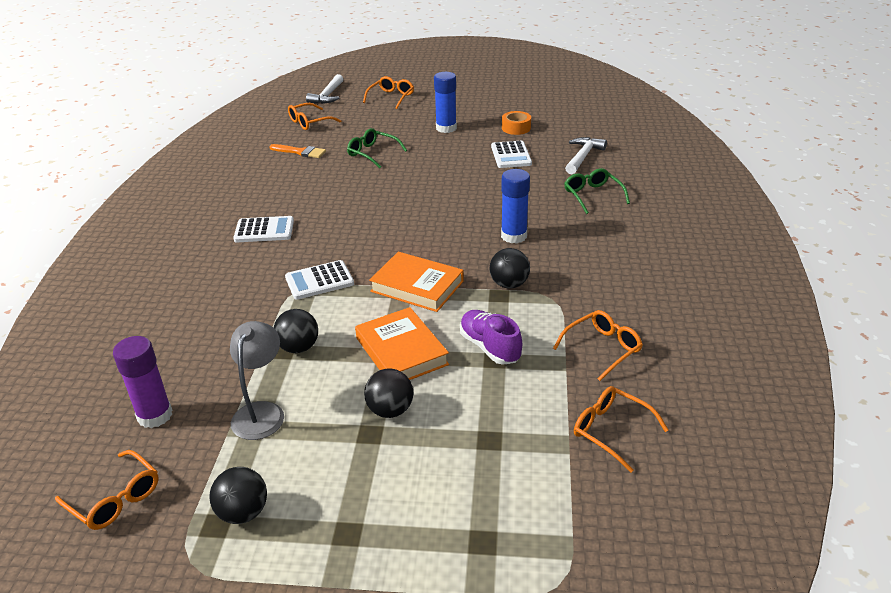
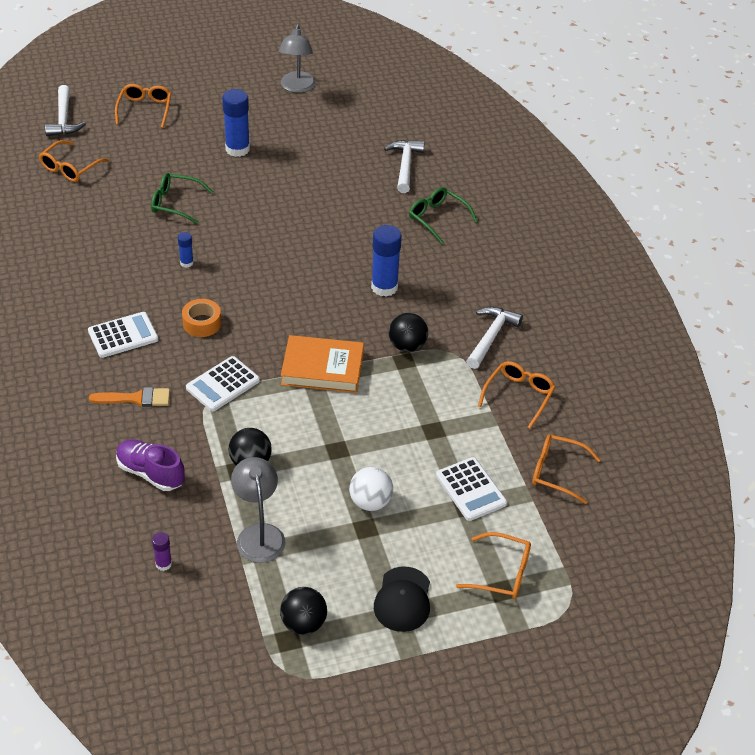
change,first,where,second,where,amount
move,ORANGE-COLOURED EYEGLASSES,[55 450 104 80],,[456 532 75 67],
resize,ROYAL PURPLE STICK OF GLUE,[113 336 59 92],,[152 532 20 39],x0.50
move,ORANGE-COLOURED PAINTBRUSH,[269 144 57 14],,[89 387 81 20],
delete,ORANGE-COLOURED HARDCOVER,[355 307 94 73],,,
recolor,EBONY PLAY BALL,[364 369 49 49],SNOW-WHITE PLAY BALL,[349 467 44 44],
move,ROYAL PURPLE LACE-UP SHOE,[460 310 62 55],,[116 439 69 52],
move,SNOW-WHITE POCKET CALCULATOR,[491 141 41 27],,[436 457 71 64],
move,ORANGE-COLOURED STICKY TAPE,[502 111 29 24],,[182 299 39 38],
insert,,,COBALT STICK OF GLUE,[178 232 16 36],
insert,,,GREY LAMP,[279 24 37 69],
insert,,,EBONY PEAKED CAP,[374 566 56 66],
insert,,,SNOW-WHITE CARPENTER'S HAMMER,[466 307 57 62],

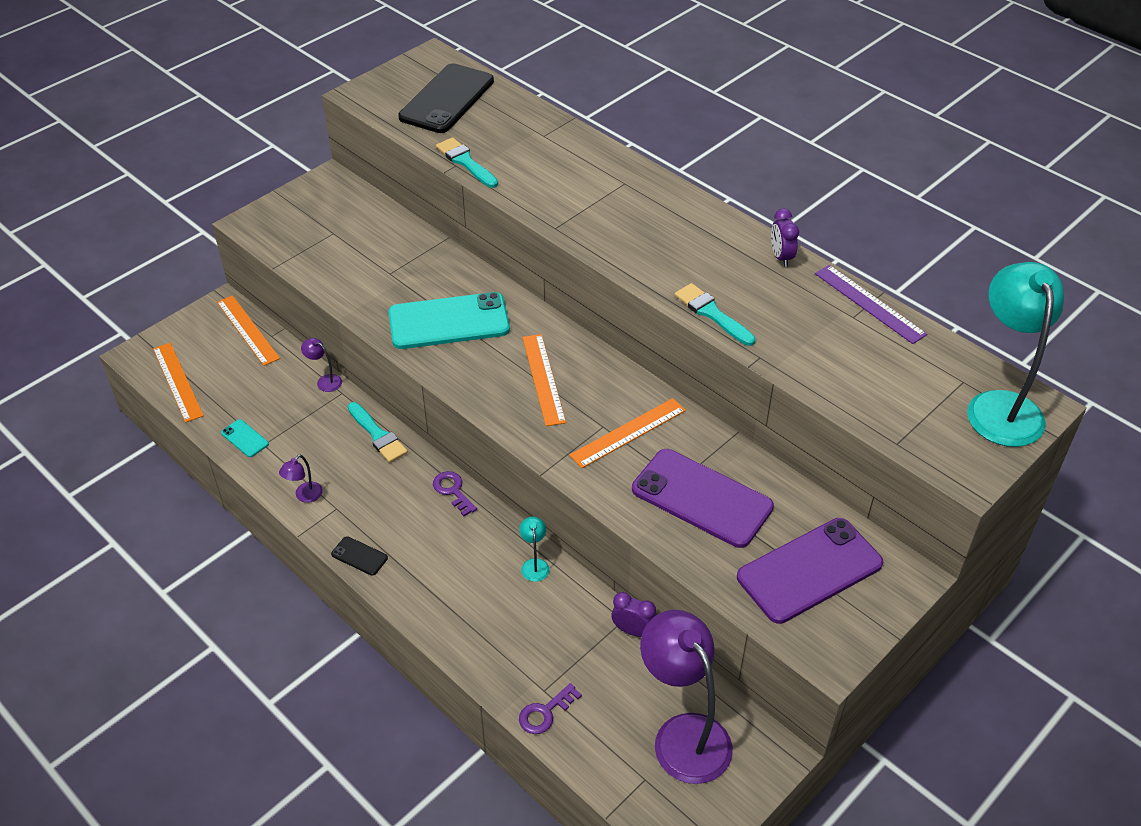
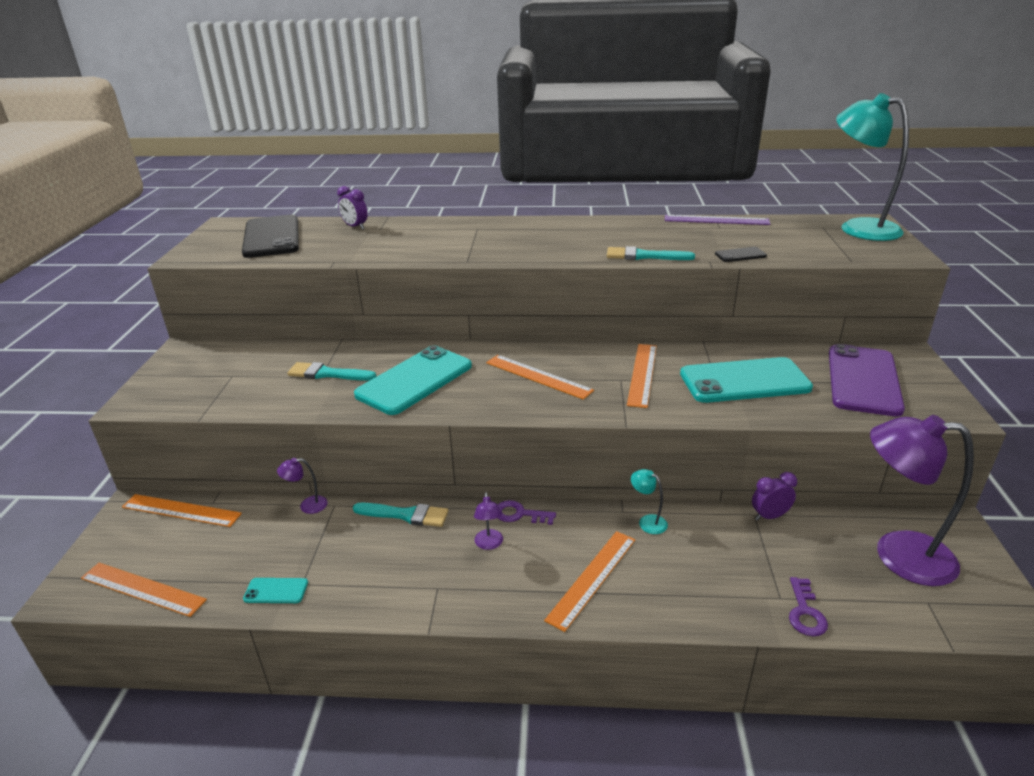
change,first,where,second,where,amount
move,ROYAL PURPLE LAMP,[279 455 44 48],,[474 493 29 57],
move,EBONY SMARTPHONE,[331 536 57 40],,[715 247 52 15],
move,TEAL PAINTBRUSH,[436 137 62 51],,[287 362 90 19],
recolor,ROYAL PURPLE SMARTPHONE,[632 449 142 99],TEAL SMARTPHONE,[680 357 133 46],
move,ROYAL PURPLE CLOCK,[771 209 28 58],,[337 186 31 44],
insert,,,ORANGE-COLOURED RULER,[544 531 91 101],

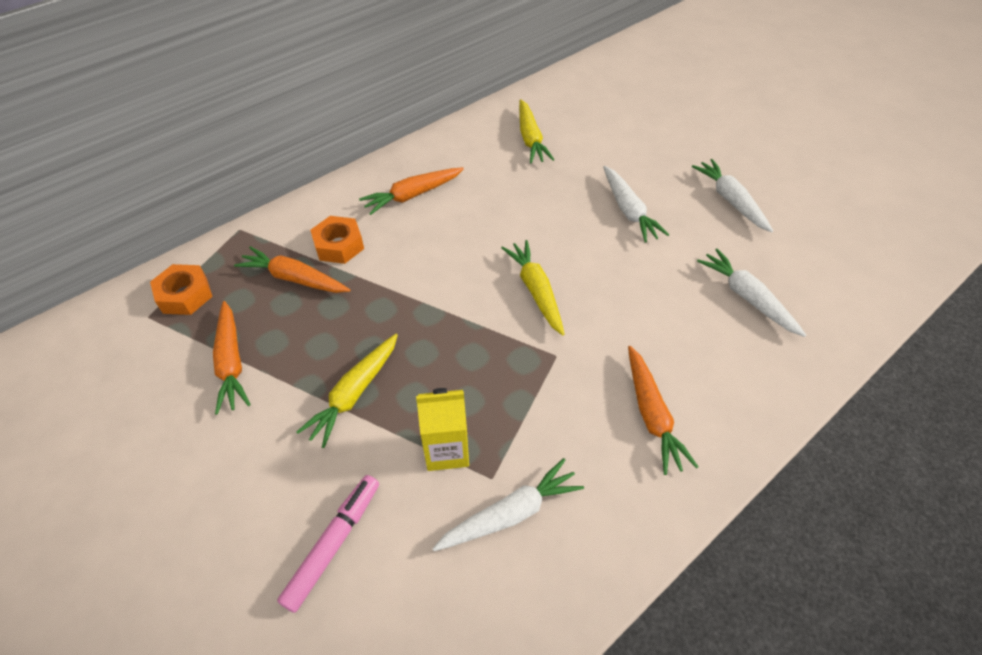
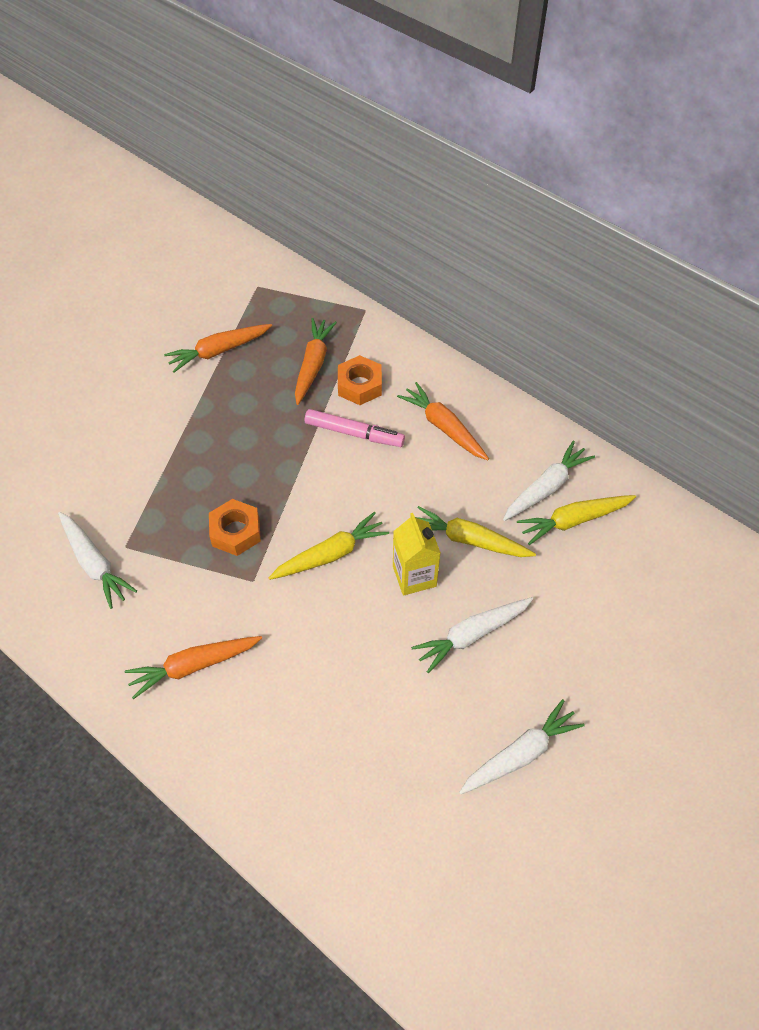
change,first,where,second,where,amount
move,ORANGE-COLOURED NUT,[150 264 63 51],,[209 499 52 57],
move,PINK FELT PEN,[277 475 102 138],,[305 409 100 38],
move,YELLOW CARROT,[297 334 101 114],,[415 506 121 51],
move,YELLOW CARTON,[416 388 53 83],,[393 513 48 83],
move,SNOW-WHITE CARROT,[697 249 109 88],,[503 440 92 81],

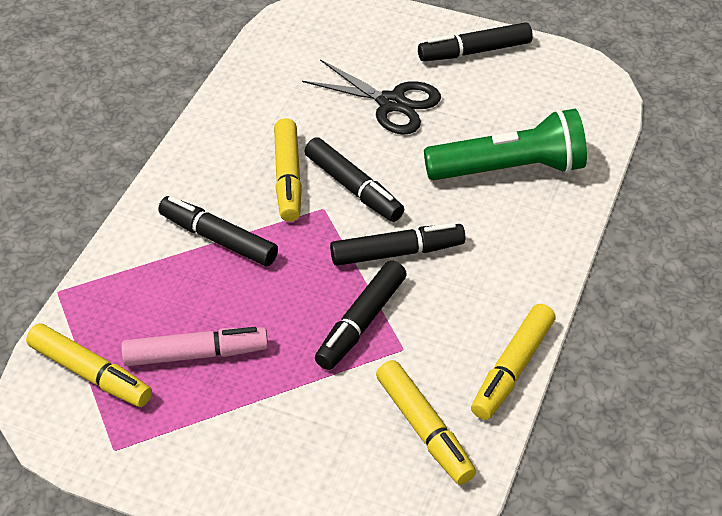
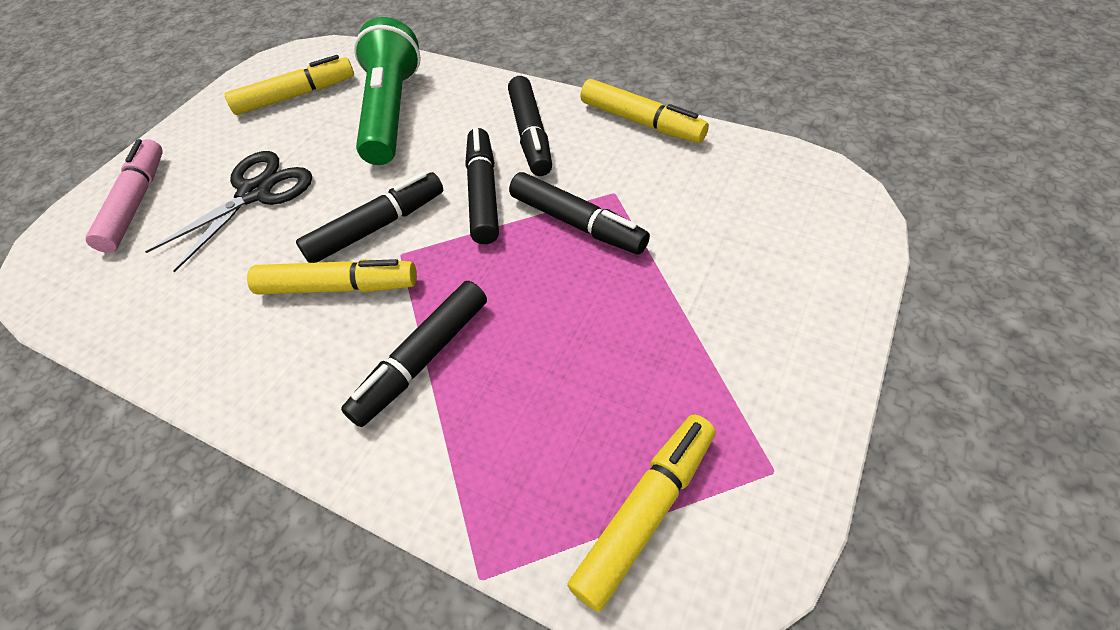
change,first,where,second,where,amount
move,PINK FELT PEN,[121 327 147 39],,[86 139 77 114],
move,YELLOW FELT PEN,[376 360 100 125],,[225 55 129 60],
move,EBONY FELT PEN,[418 22 115 39],,[508 76 44 100],

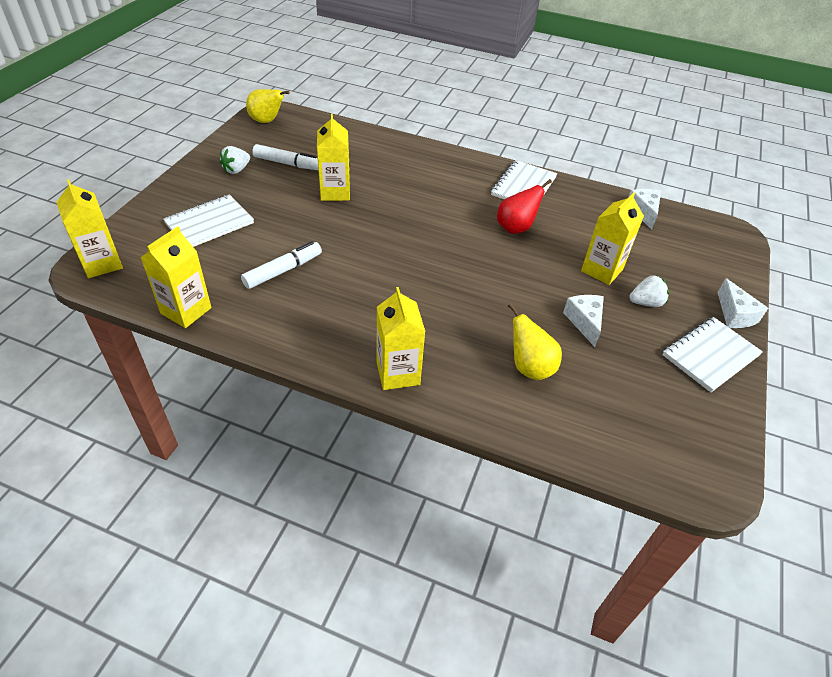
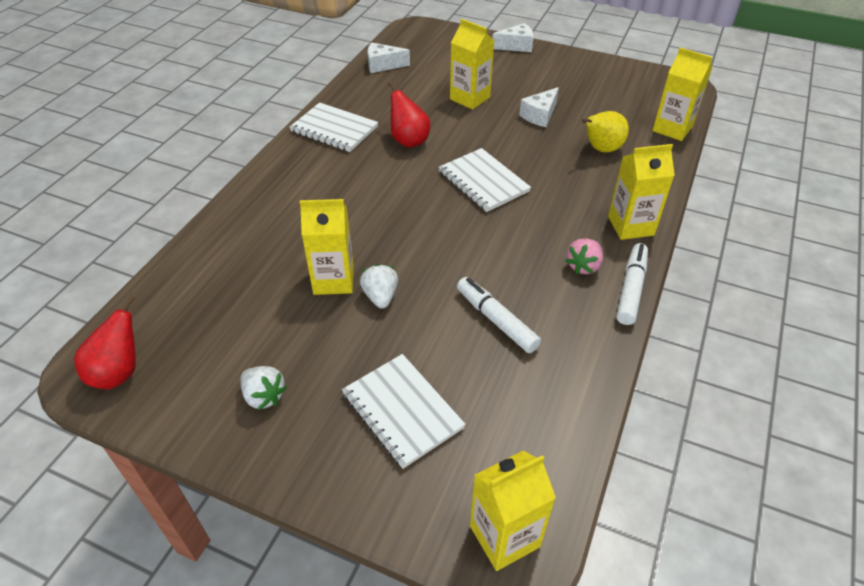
change,first,where,second,where,amount
move,YELLOW CARTON,[140 226 72 102],,[652 47 61 94],
recolor,YELLOW PEAR,[246 89 43 34],RED PEAR,[74 295 62 94],
move,SNOW-WHITE FELT PEN,[252 144 66 26],,[616 243 32 82],
rotate,SNOW-WHITE CHEESE,[563 295 41 52],,[519 87 40 40],45 degrees counterclockwise
move,SNOW-WHITE TOY STRAWBERRY,[629 275 40 32],,[360 264 38 45],
move,SNOW-WHITE NOTEPAD,[662 317 101 76],,[439 148 92 64],
insert,,,PINK TOY STRAWBERRY,[565 238 38 36],

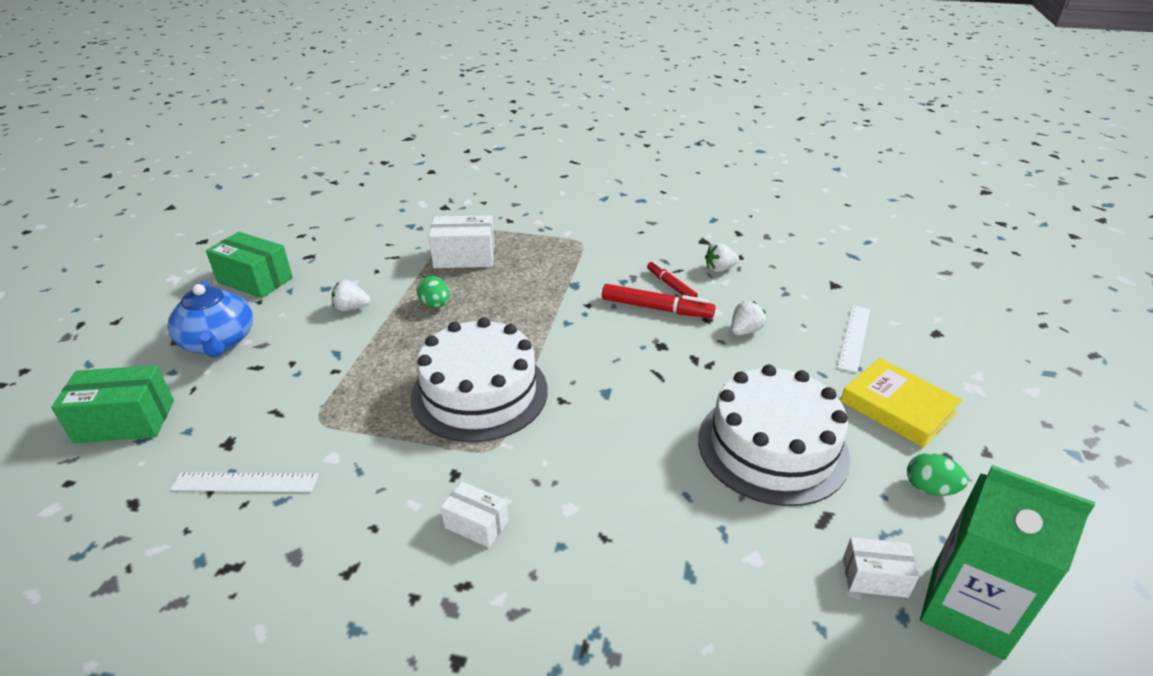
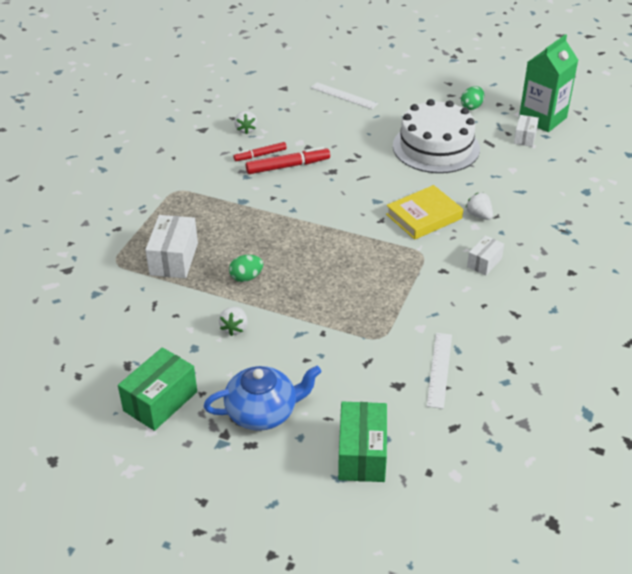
change,first,where,second,where,amount
delete,SNOW-WHITE LAYER CAKE,[410 317 138 125],,,
rotate,RED FELT PEN,[602 284 114 34],,[246 147 84 27],45 degrees clockwise
move,SNOW-WHITE TOY STRAWBERRY,[731 301 35 34],,[465 193 28 27],
move,YELLOW HARDCOVER,[840 358 122 90],,[386 185 77 55],

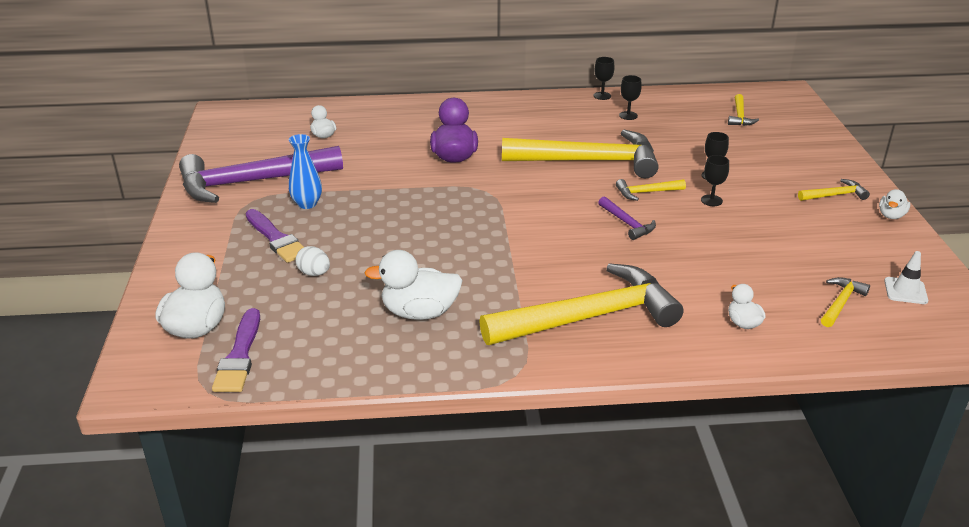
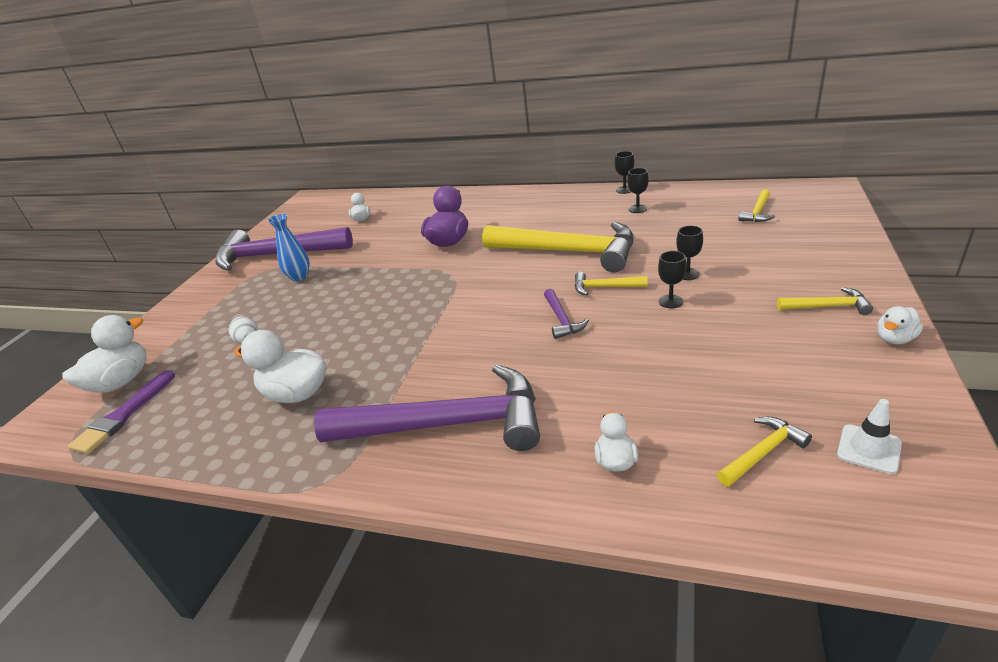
change,first,where,second,where,amount
delete,ROYAL PURPLE PAINTBRUSH,[246 209 58 54],,,
recolor,YELLOW CARPENTER'S HAMMER,[479 263 204 82],ROYAL PURPLE CARPENTER'S HAMMER,[314 364 226 87],

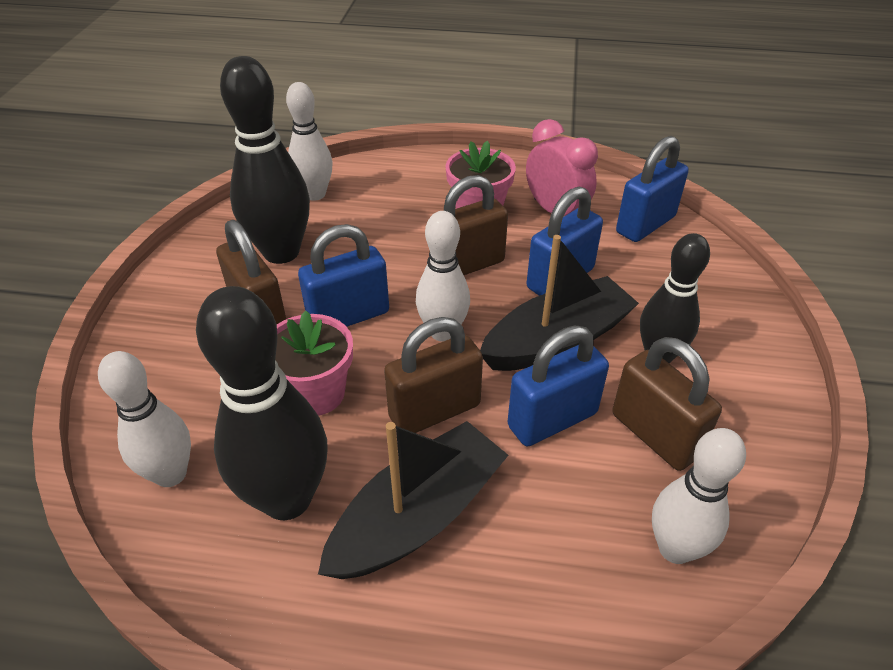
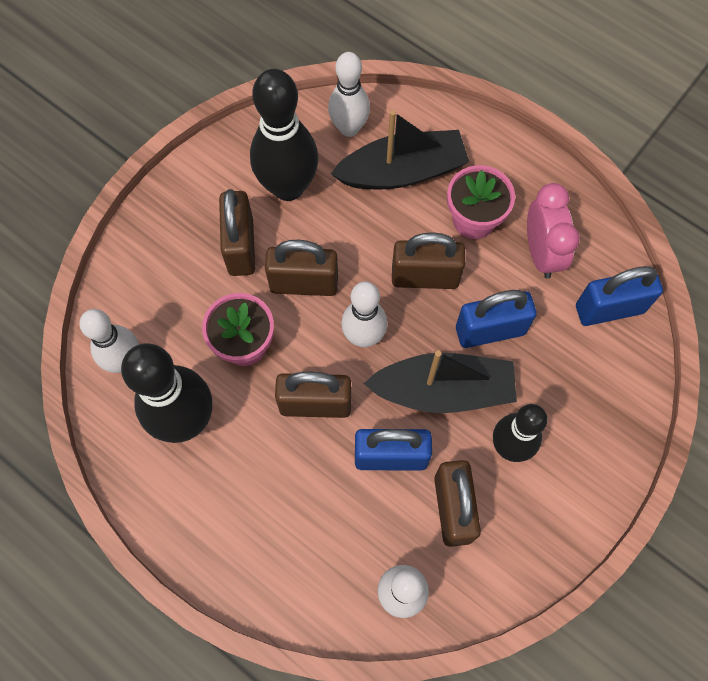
change,first,where,second,where,amount
recolor,COBALT LOCK,[298 224 91 103],BROWN LOCK,[265 240 73 56],
move,EBONY SAILBOAT,[318 421 191 158],,[331 110 138 80],

